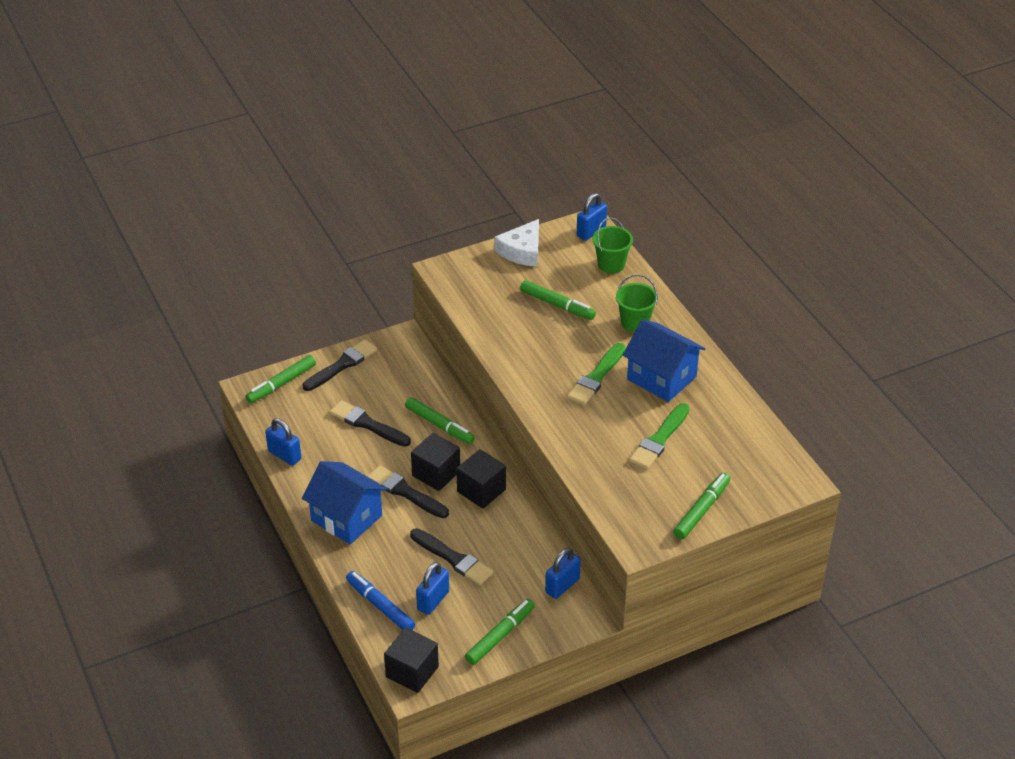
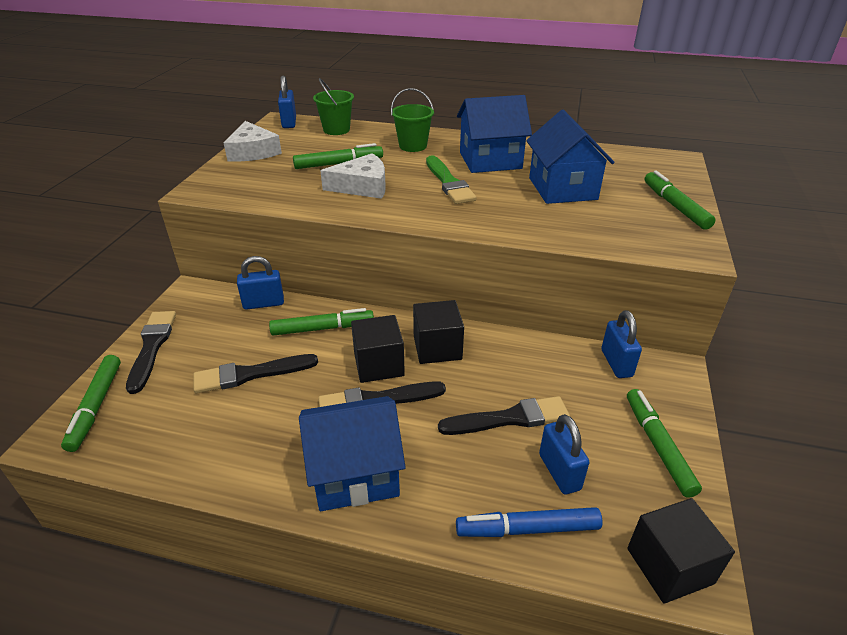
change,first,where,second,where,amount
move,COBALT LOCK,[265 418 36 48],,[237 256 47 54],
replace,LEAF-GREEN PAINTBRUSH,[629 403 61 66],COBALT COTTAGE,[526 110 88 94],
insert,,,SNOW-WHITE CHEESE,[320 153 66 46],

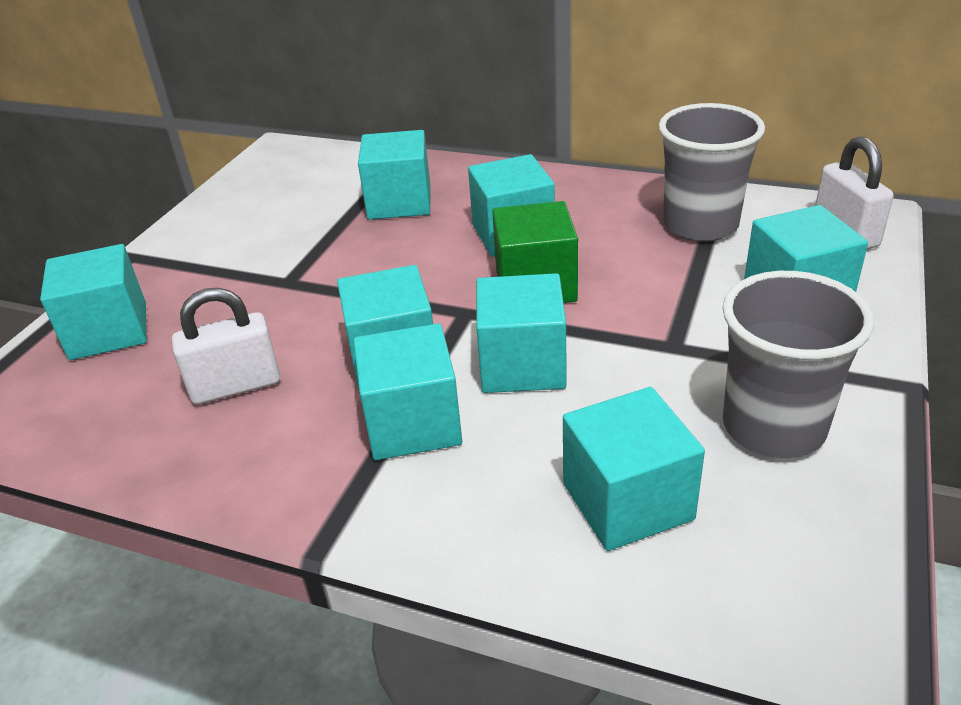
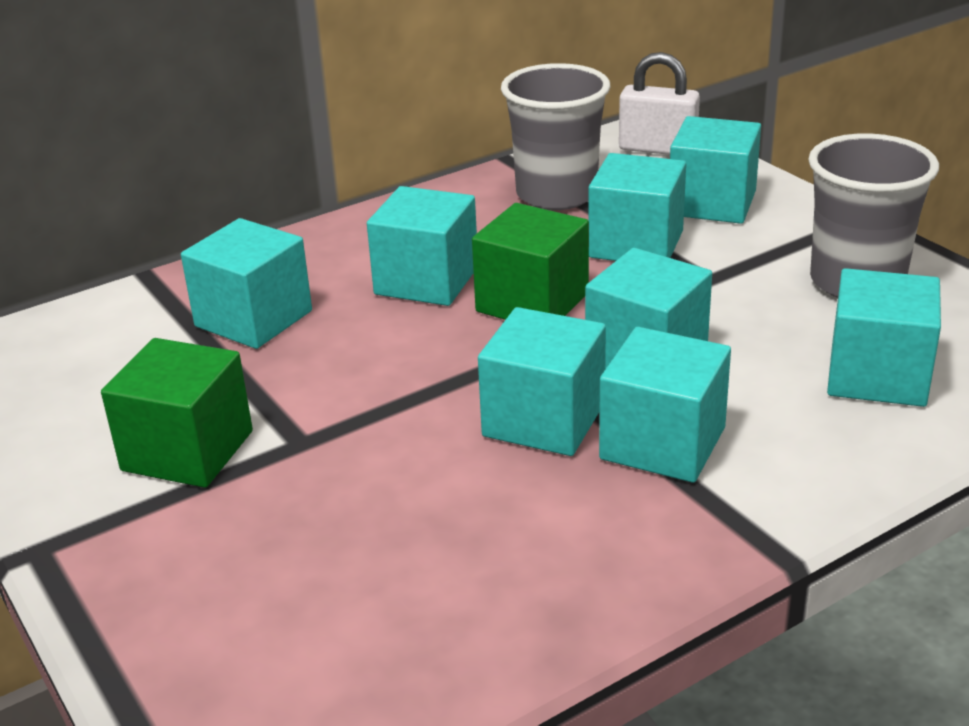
change,first,where,second,where,amount
move,TEAL SOLID CUBE,[40 244 107 116],,[588 153 98 108],
delete,SNOW-WHITE LOCK,[172 288 108 117],,,
insert,,,LEAF-GREEN SOLID CUBE,[101 338 152 150],

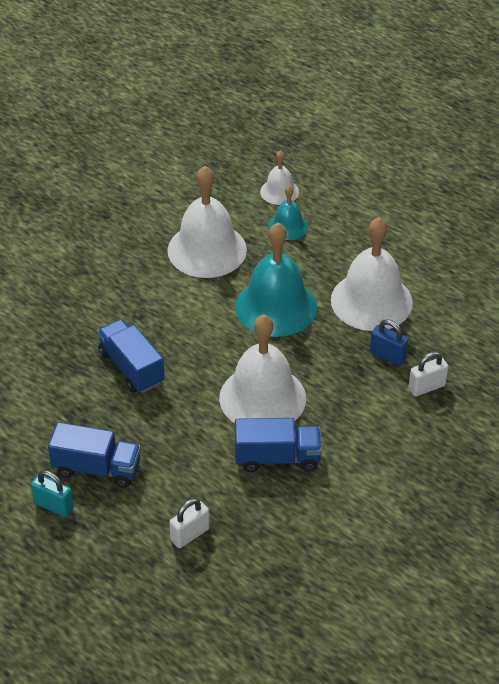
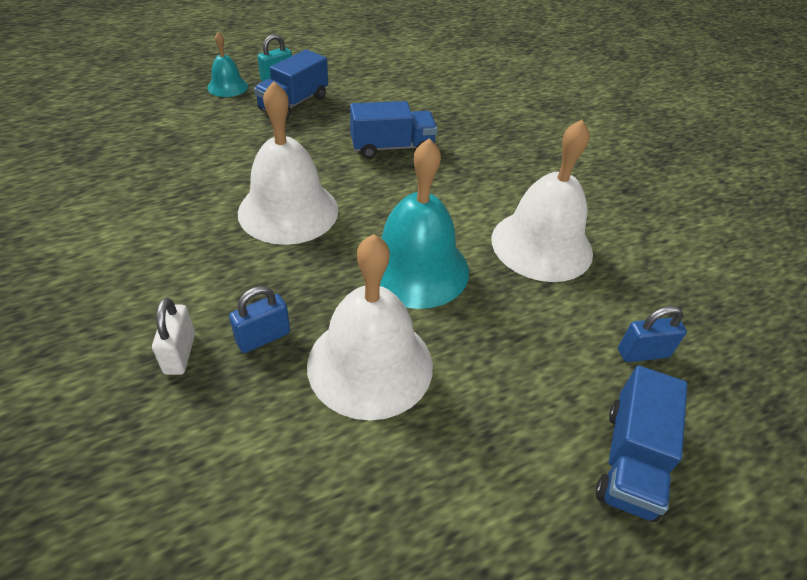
change,first,where,second,where,amount
delete,SNOW-WHITE LOCK,[169 498 41 50],,,
move,COBALT TRUCK,[235 418 87 54],,[596 365 91 157],
replace,SNOW-WHITE SCHOOL BELL,[260 150 39 55],COBALT LOCK,[618 306 69 56],
move,TEAL SCHOOL BELL,[268 185 40 55],,[207 32 41 65],

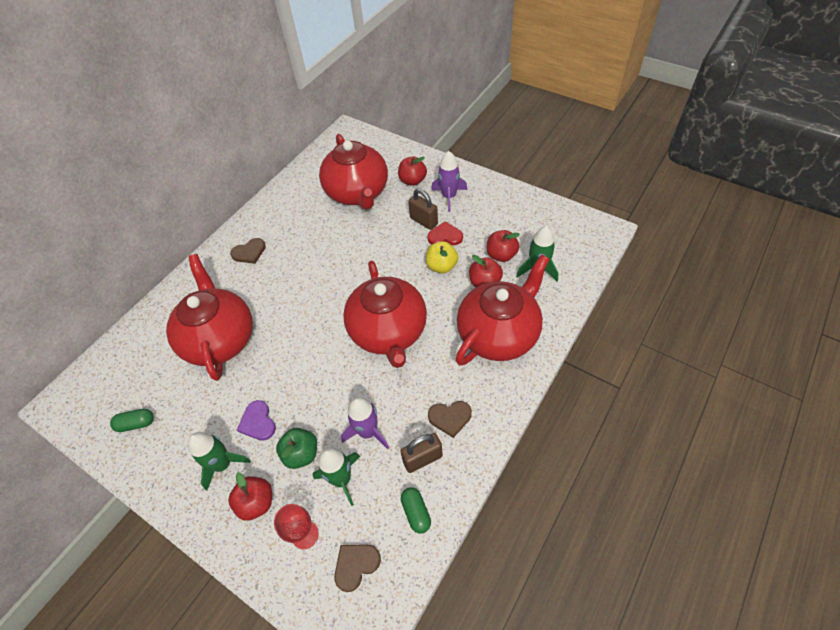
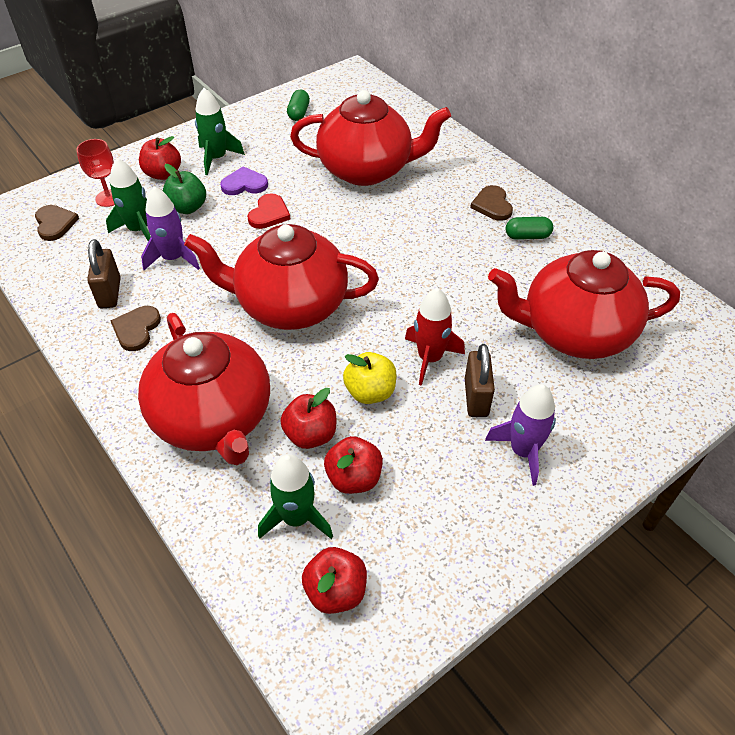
change,first,where,second,where,amount
move,RED APPLE,[398 157 29 29],,[302 547 65 67],
move,LEAF-GREEN PILL,[401 487 30 47],,[506 217 47 23],
rotate,BROWN LOCK,[408 189 30 41],,[465 344 30 73],60 degrees counterclockwise
move,RED LOVE HEART,[427 221 36 24],,[247 193 43 36],
insert,,,RED SPACESHIP,[405 288 60 98],

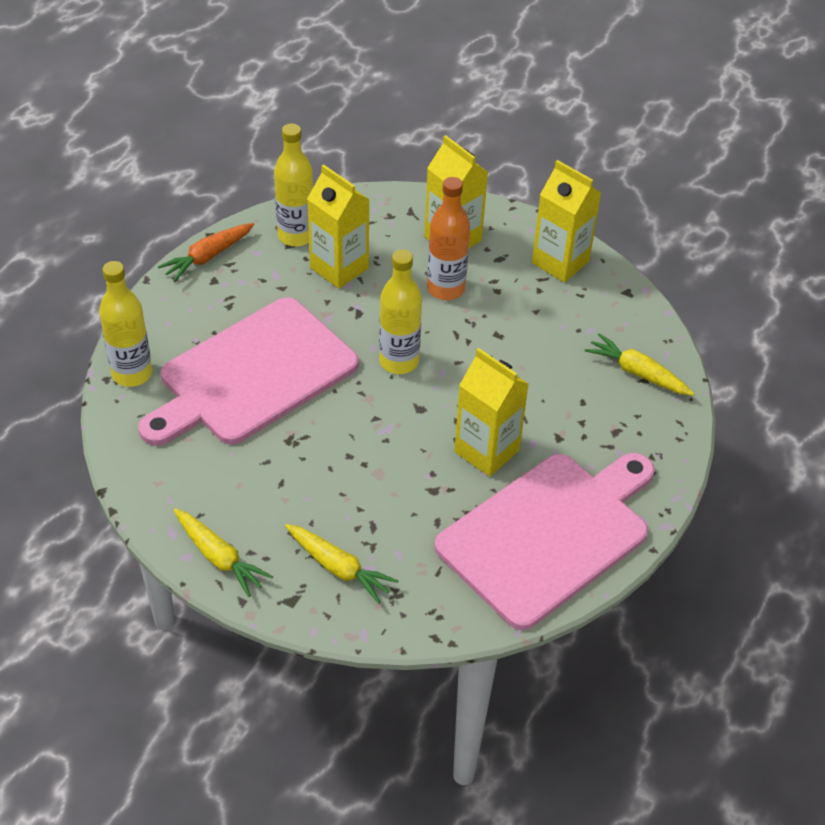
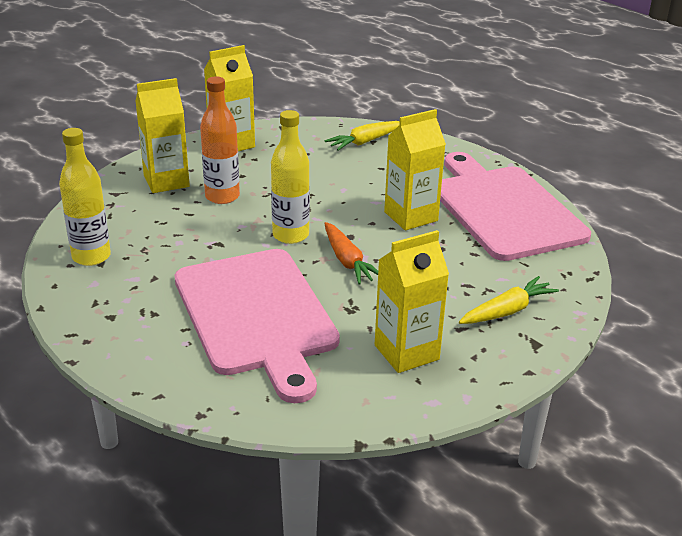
change,first,where,second,where,amount
delete,YELLOW BOTTLE,[99 261 53 126],,,
move,ORANGE-COLOURED CARROT,[158 223 96 59],,[324 222 54 62],
delete,YELLOW CARROT,[174 509 99 88],,,
move,YELLOW CARTON,[307 164 63 125],,[375 230 74 143],

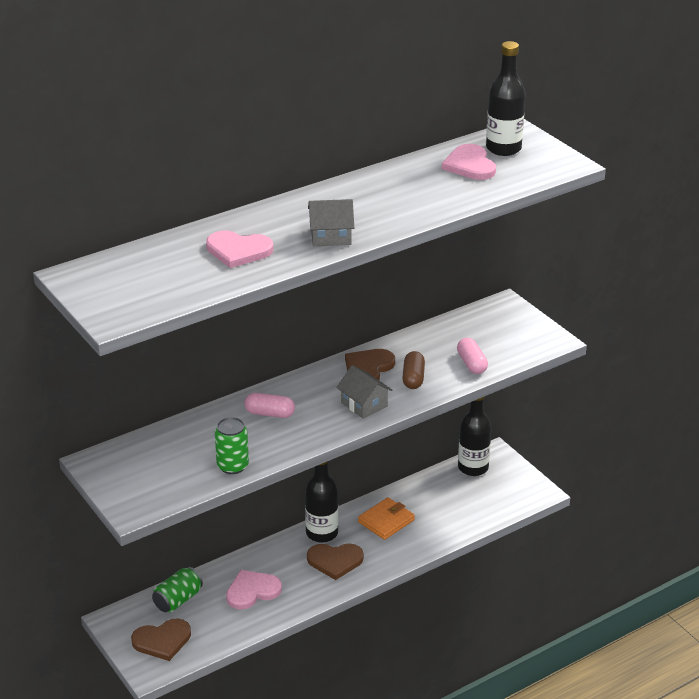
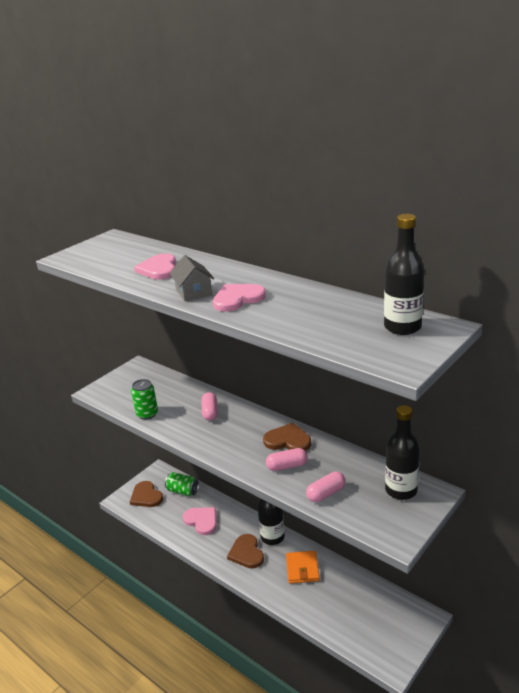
change,first,where,second,where,amount
delete,GREY COTTAGE,[336 365 56 54],,,
rotate,ORANGE-COLOURED BILLFOLD,[358 497 57 43],,[286 551 34 32],60 degrees clockwise
recolor,BROWN PILL,[402 351 23 38],PINK PILL,[266 448 42 23],
move,PINK LOVE HEART,[442 144 54 36],,[213 284 53 28],
move,EBONY BOTTLE,[458 396 33 80],,[385 405 35 95],

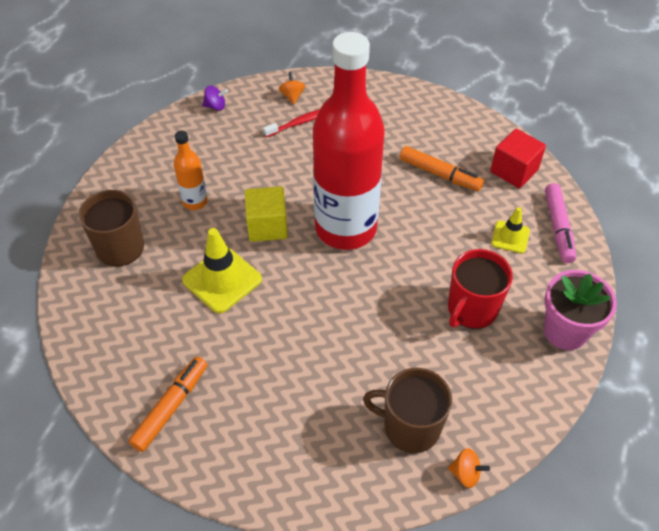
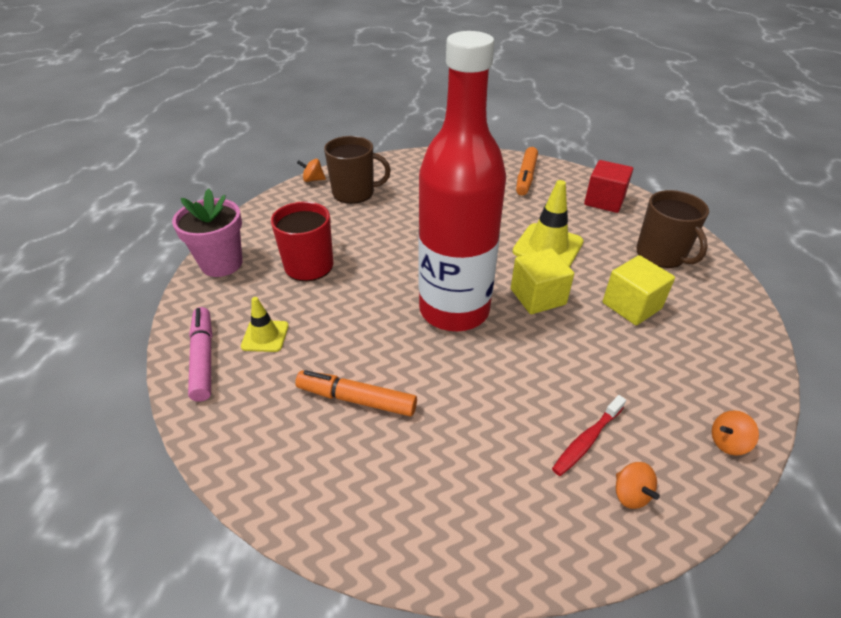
change,first,where,second,where,amount
replace,ORANGE-COLOURED BOTTLE,[174 131 34 79],YELLOW SOLID CUBE,[603 255 72 70],
recolor,ROYAL PURPLE SPINNING TOP,[202 86 26 25],ORANGE-COLOURED SPINNING TOP,[712 410 47 45],
move,RED SOLID CUBE,[490 129 56 59],,[584 160 49 53],

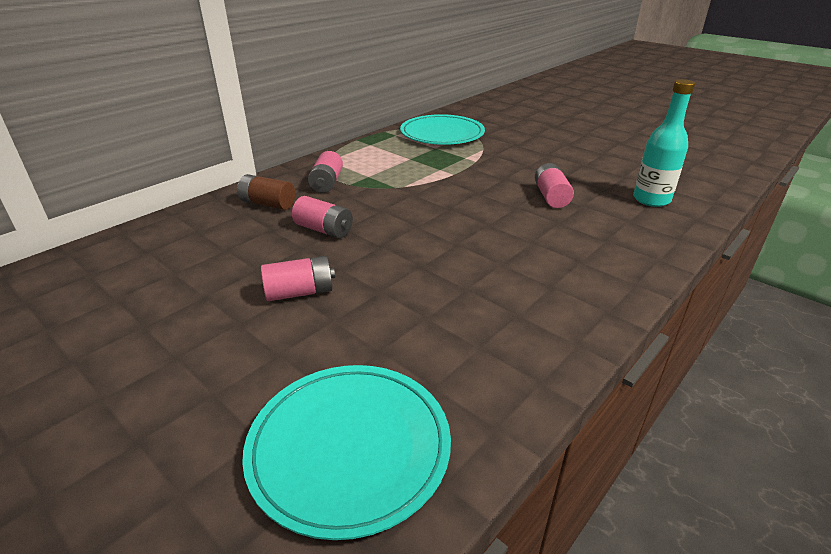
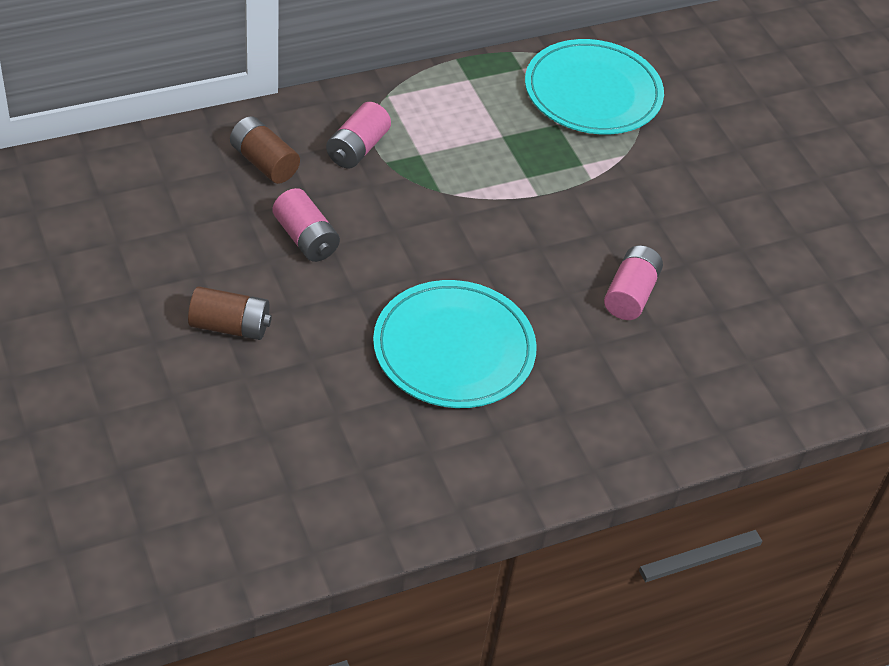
change,first,where,second,where,amount
move,TEAL DINNER PLATE,[242 365 209 175],,[373 280 164 128],
recolor,PINK POWER CELL,[261 256 74 45],BROWN POWER CELL,[188 286 84 54],
delete,TEAL BOTTLE,[633 79 62 128],,,

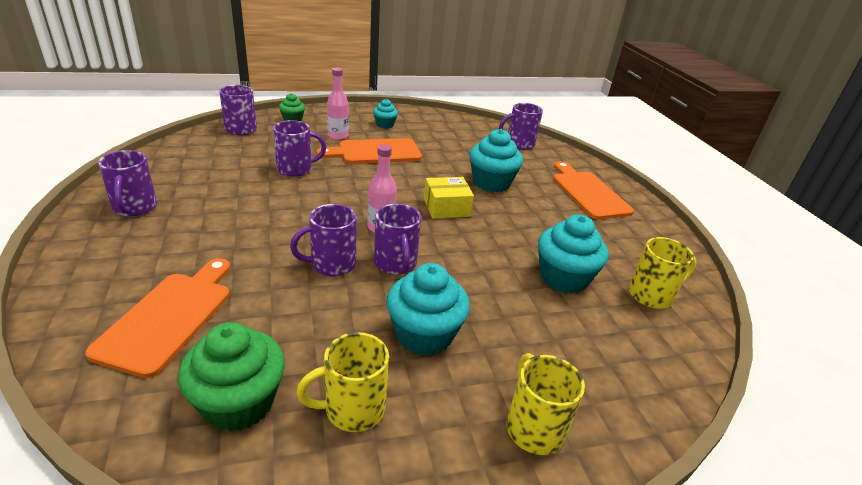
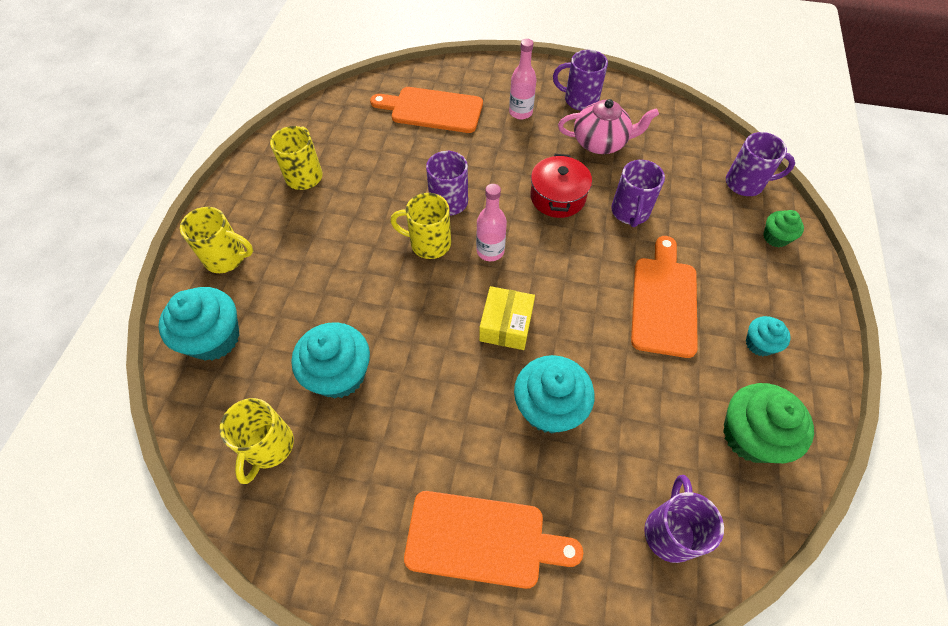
change,first,where,second,where,amount
rotate,ORANGE-COLOURED CHOPPING BOARD,[85 258 146 120],,[370 87 113 46],150 degrees clockwise
move,LEAF-GREEN MUFFIN,[178 322 107 110],,[723 383 91 80],
move,PINK BOTTLE,[327 68 22 72],,[509 39 28 80],
recolor,ROYAL PURPLE COFFEE MUG,[374 204 47 71],YELLOW COFFEE MUG,[390 193 61 66],
move,TEAL MUFFIN,[386 263 84 93],,[158 287 82 74],
insert,,,RED STOCKPOT,[530 154 62 64],
insert,,,PINK CHINA TEAPOT,[558 99 101 55],

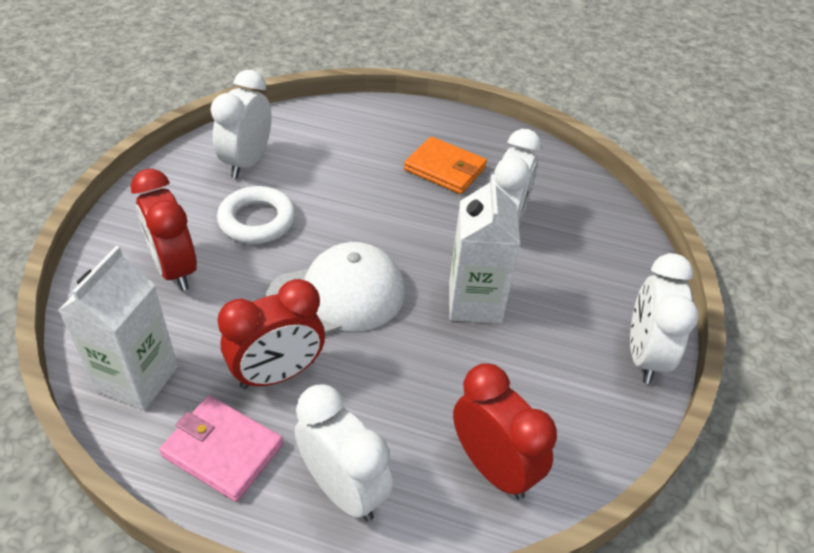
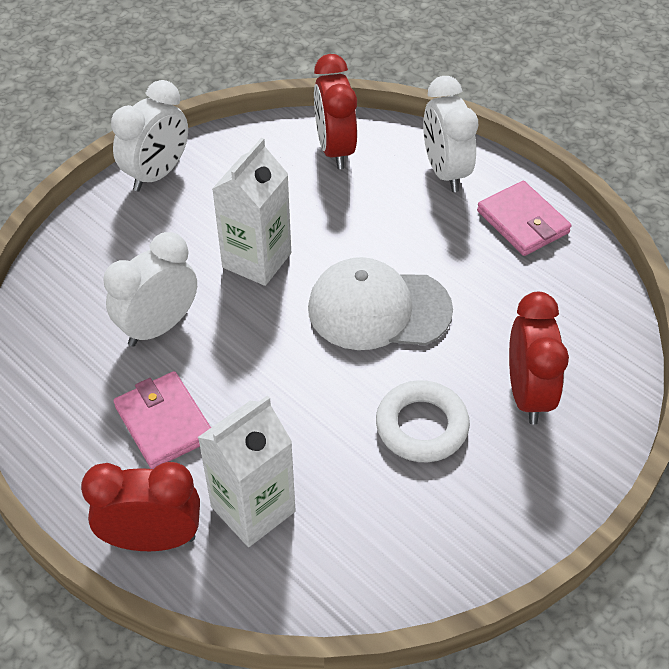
change,first,where,second,where,amount
move,SNOW-WHITE CARTON,[58 246 120 165],,[198 395 98 152],
delete,SNOW-WHITE CLOCK,[210 70 62 109],,,
move,RED CLOCK,[218 279 107 110],,[81 462 119 89],
recolor,ORANGE-COLOURED BILLFOLD,[404 136 83 58],PINK BILLFOLD,[114 371 97 98],

